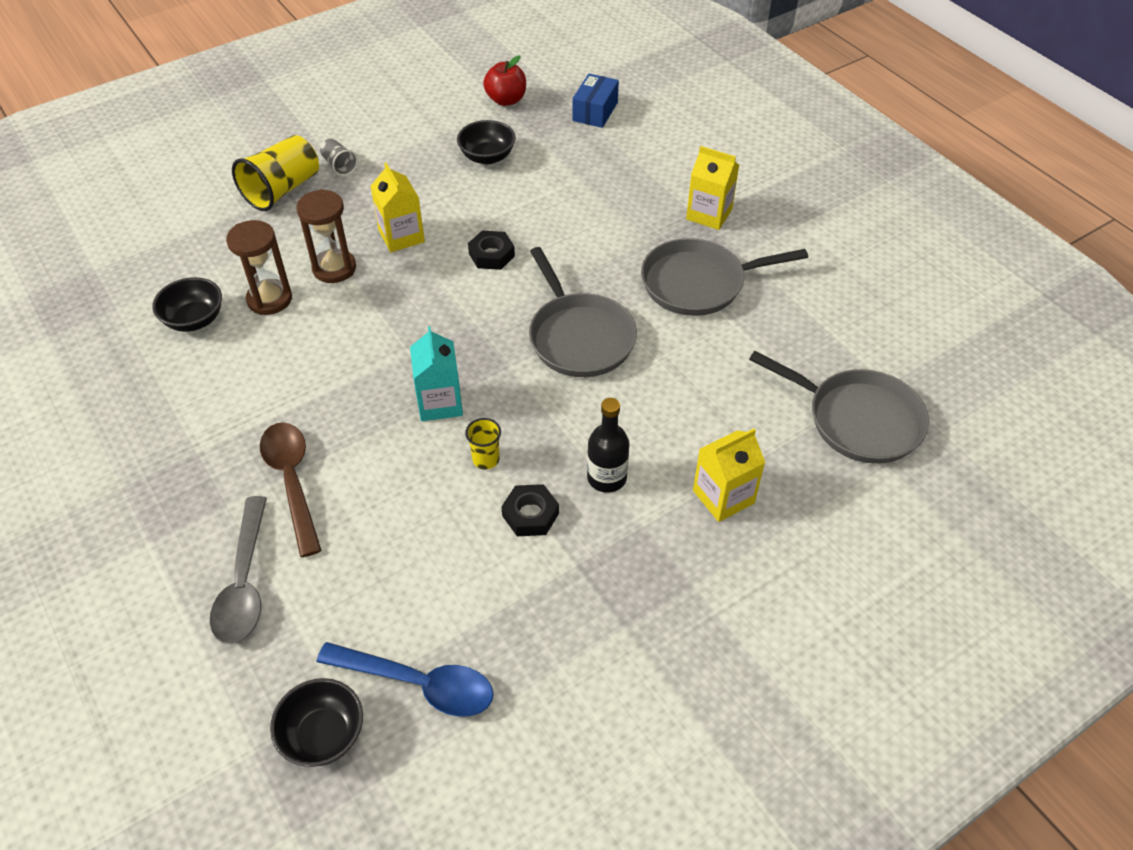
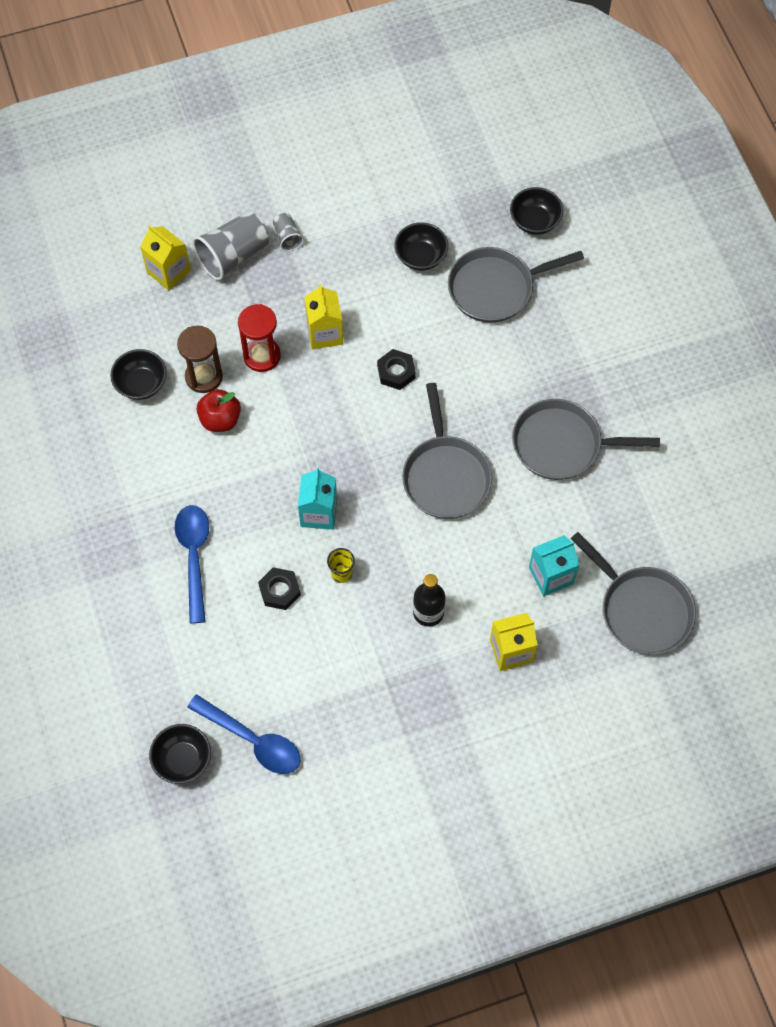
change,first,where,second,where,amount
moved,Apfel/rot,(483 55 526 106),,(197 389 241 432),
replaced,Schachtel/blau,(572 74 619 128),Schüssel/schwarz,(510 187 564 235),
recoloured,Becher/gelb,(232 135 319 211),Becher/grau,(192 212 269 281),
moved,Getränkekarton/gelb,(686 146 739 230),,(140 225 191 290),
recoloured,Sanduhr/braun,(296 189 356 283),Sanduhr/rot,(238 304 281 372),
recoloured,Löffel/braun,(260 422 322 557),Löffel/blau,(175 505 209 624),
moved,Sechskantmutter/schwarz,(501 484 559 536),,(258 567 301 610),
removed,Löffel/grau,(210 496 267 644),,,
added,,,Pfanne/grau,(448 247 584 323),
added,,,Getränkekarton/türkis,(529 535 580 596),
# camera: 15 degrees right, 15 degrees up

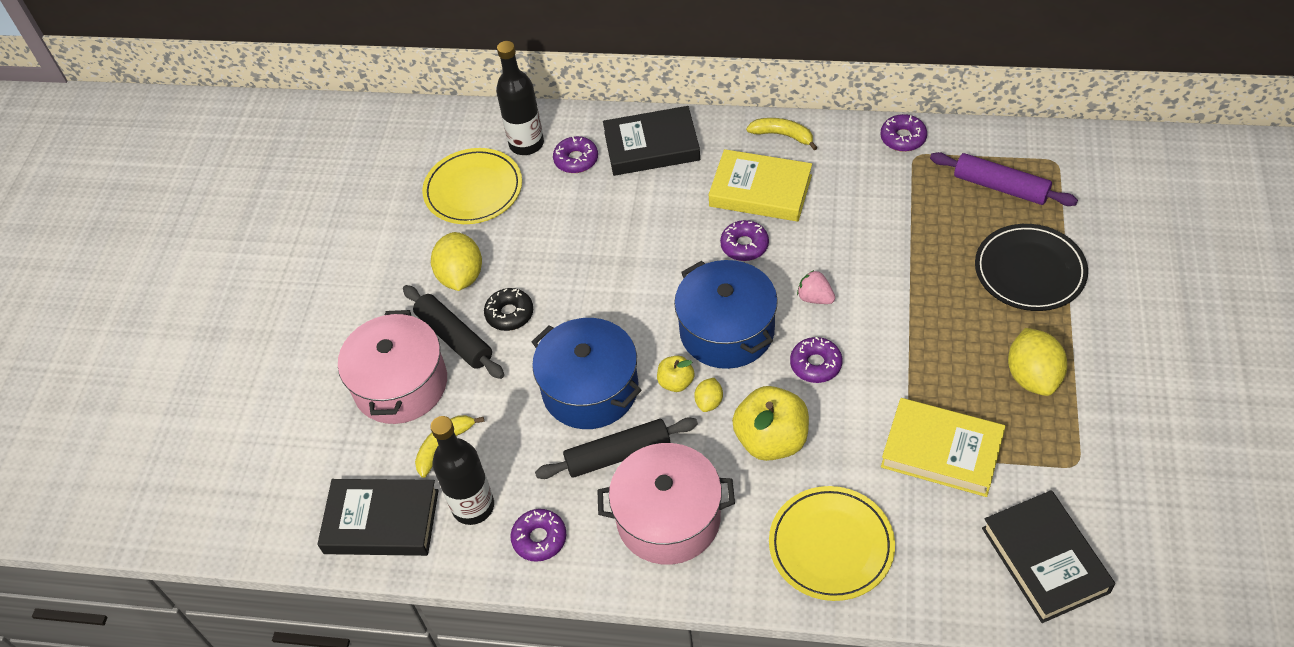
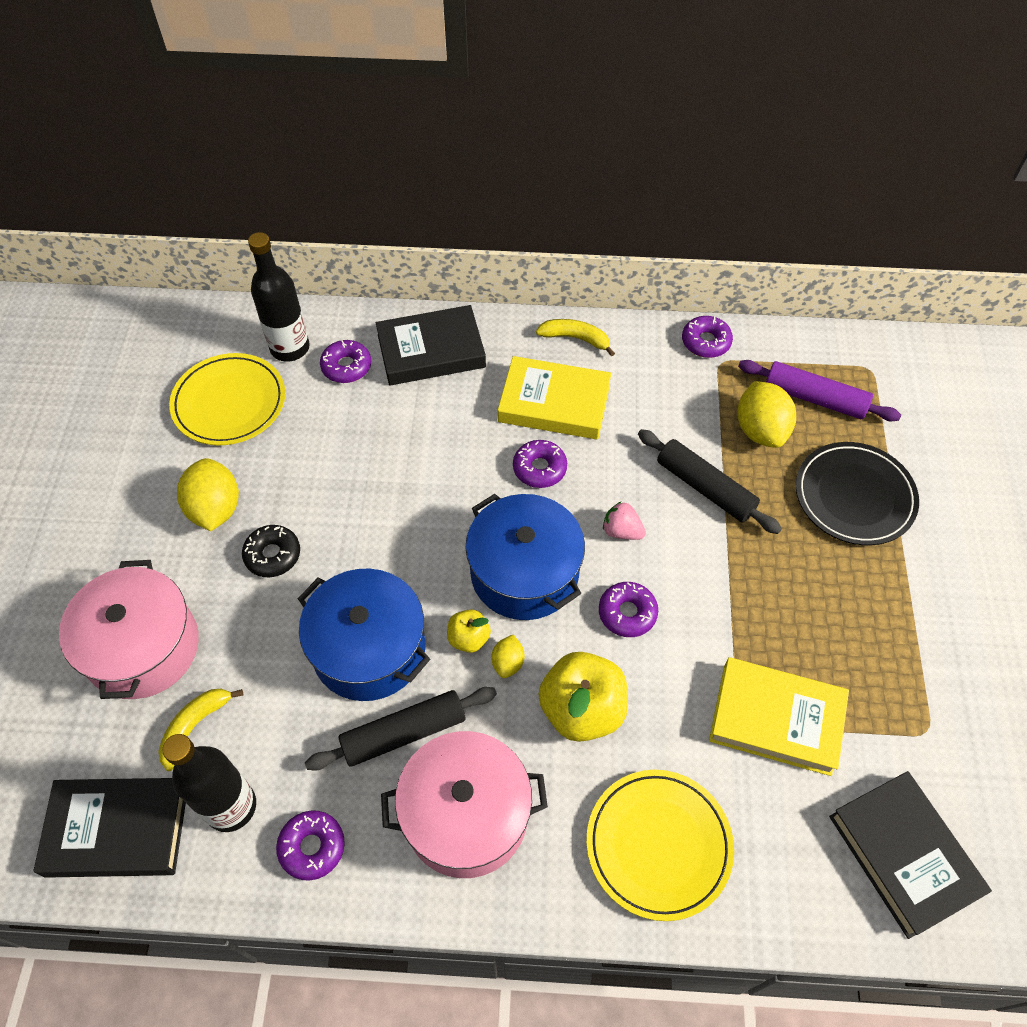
change,first,where,second,where,amount
moved,Nudelholz/schwarz,(403 285 504 379),,(638 429 782 534),
moved,Zitrone/gelb,(1008 328 1067 396),,(738 381 796 448),
# camera: 10 degrees left, 5 degrees up

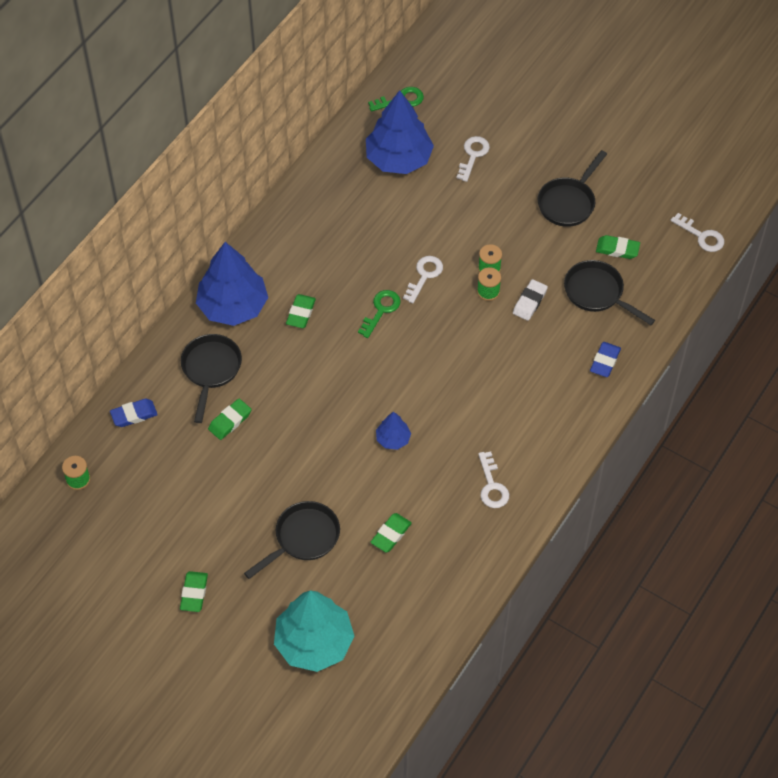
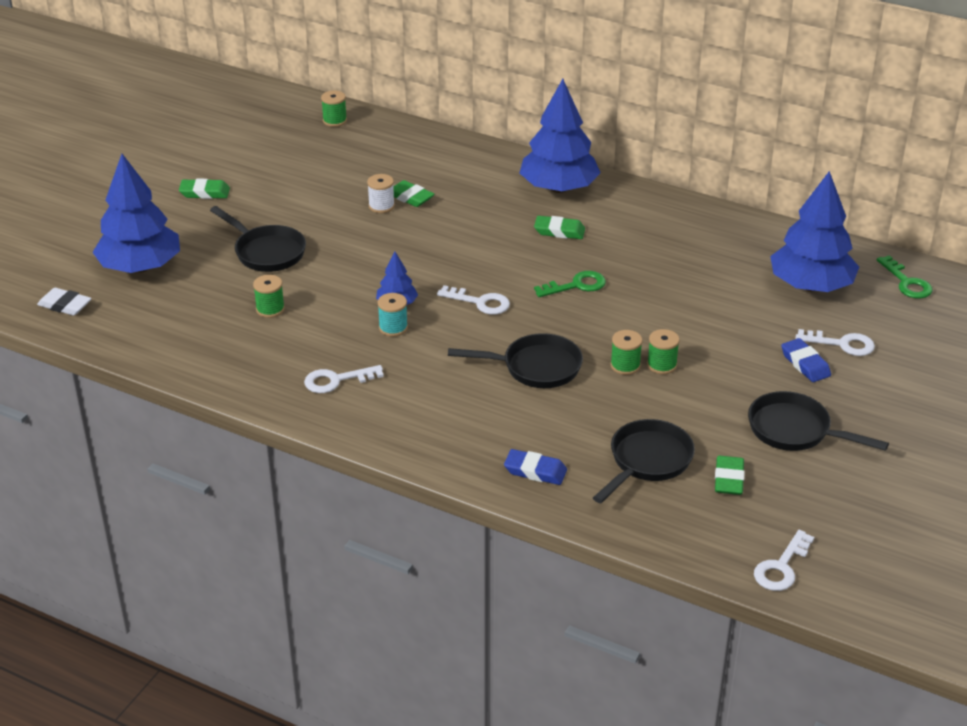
change,first,where,second,where,amount
moved,Schlüssel/weiß,(403 256 443 303),,(437 285 510 315),
moved,Radiergummi/weiß,(513 279 548 321),,(37 288 92 316),
turned,Schlüssel/grün,(358 290 401 338),,(534 271 606 297),45 degrees counterclockwise
moved,Pfanne/schwarz,(181 334 242 423),,(448 333 583 388),
moved,Radiergummi/blau,(110 399 158 427),,(781 338 831 382),
replaced,Radiergummi/grün,(370 513 412 552),Garnrolle/grün,(253 275 285 318),
recoloured,Baum/türkis,(274 590 355 672),Baum/blau,(92 154 180 273),
added,,,Garnrolle/weiß,(367 174 395 213),
added,,,Garnrolle/türkis,(378 293 408 337),
# camera: 85 degrees right, 20 degrees down

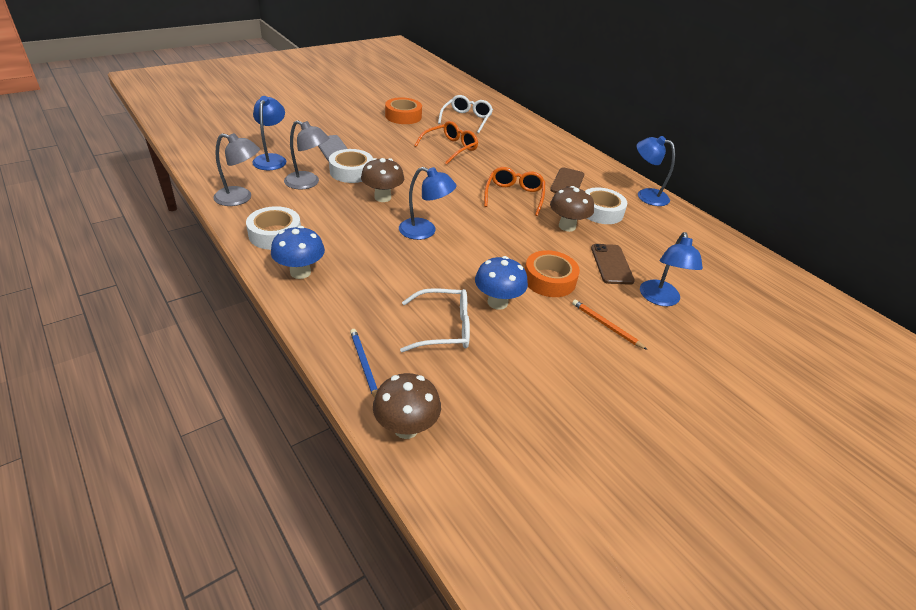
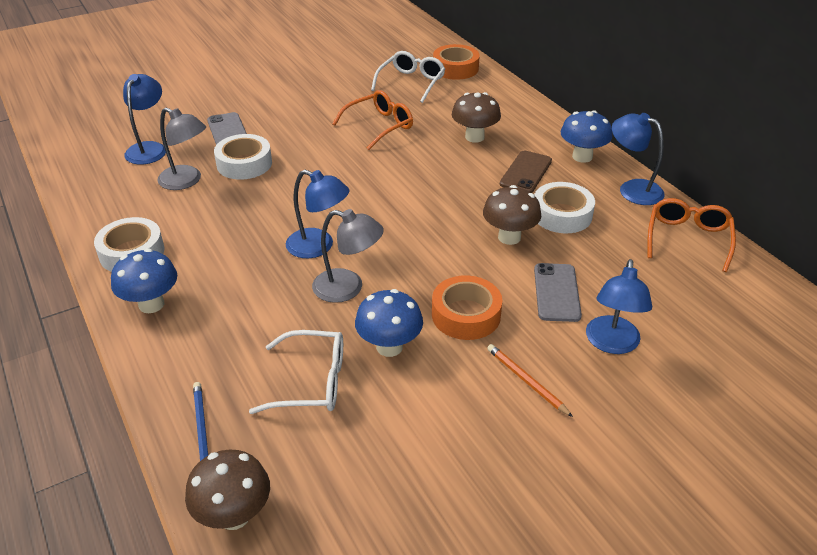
change,first,where,second,where,amount
moved,Klebeband/orange,(385 97 422 124),,(433 44 480 80),
moved,Lampe/grau,(213 133 260 206),,(312 209 384 303),
moved,Pilz/braun,(361 158 404 202),,(452 92 501 143),
moved,Brille/orange,(484 167 545 216),,(648 198 736 272),
recoloured,Handy/braun,(591 244 635 285),Handy/grau,(534 263 582 322),
added,,,Pilz/blau,(560 110 612 163),
# camera: 10 degrees right, 0 degrees up

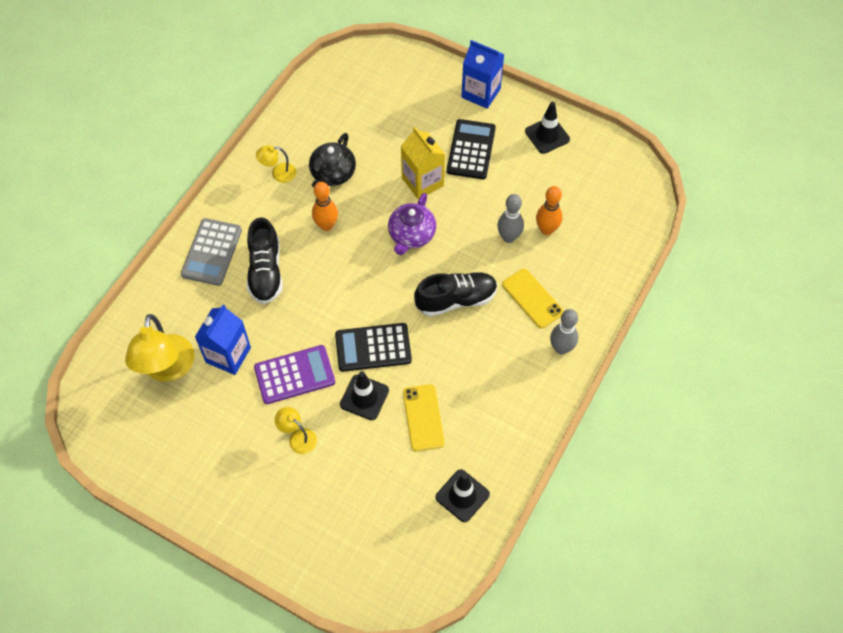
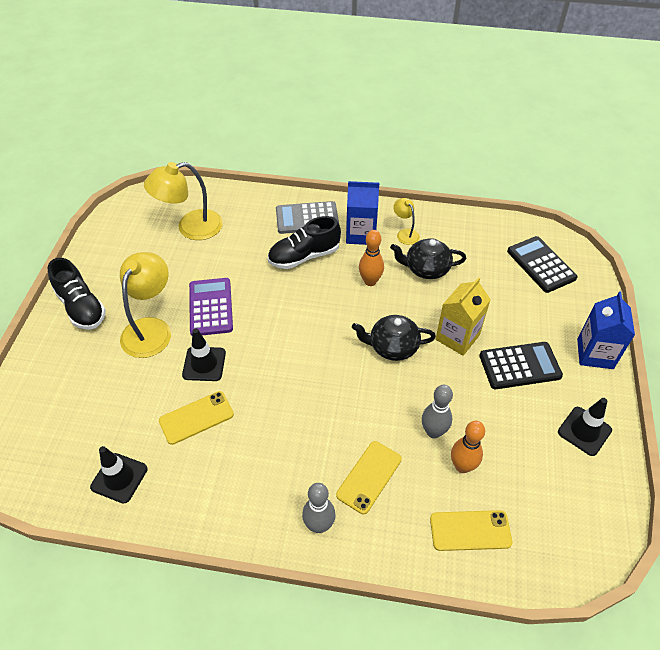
change,first,where,second,where,amount
recoloured,Teekanne/lila,(388 193 436 255),Teekanne/schwarz,(352 315 436 361),
moved,Schuh/schwarz,(414 272 497 317),,(47 258 106 330),
moved,Getränkekarton/blau,(195 304 251 375),,(346 181 379 245),
moved,Taschenrechner/schwarz,(335 323 412 372),,(507 236 578 293),
turned,Taschenrechner/lila,(254 345 335 404),,(189 278 233 336),150 degrees counterclockwise
resized,Lampe/gelb,(275 407 317 454),,(120 252 171 358),x1.97
added,,,Handy/gelb,(430 510 512 551),
# camera: 70 degrees right, 10 degrees down

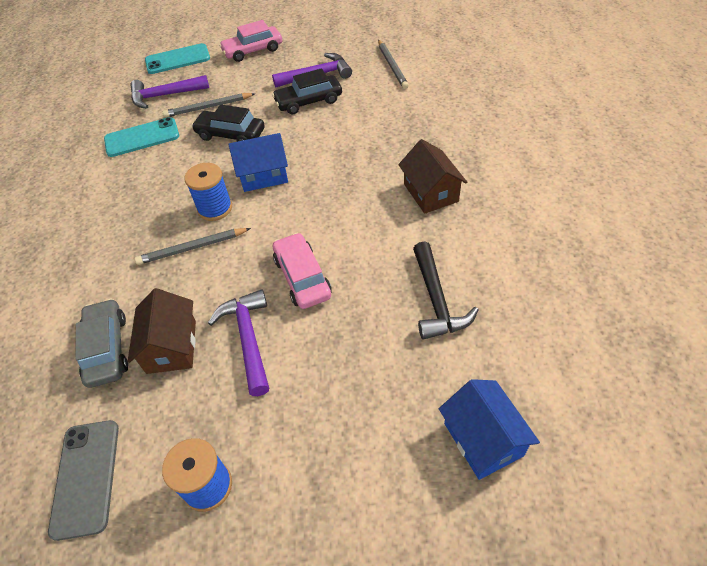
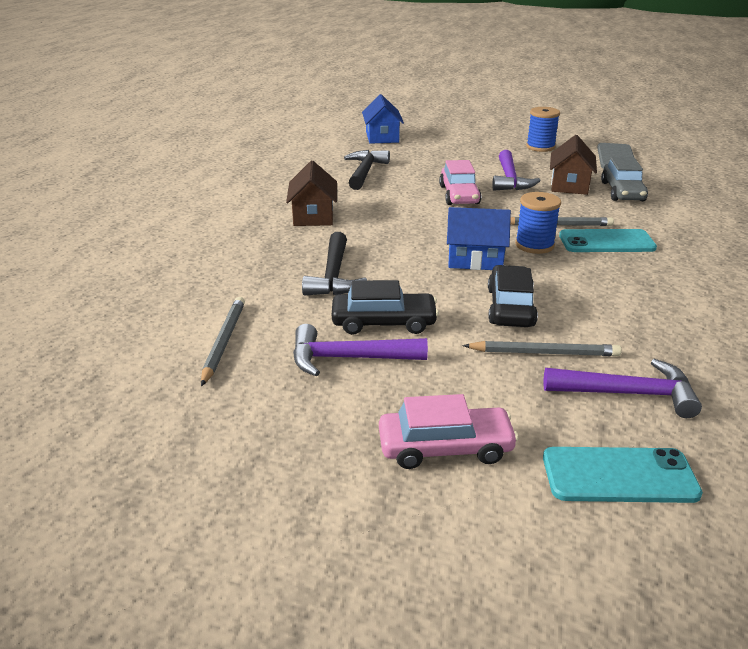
change,first,where,second,where,amount
turned,Auto/schwarz,(191 105 265 142),,(488 265 538 327),120 degrees counterclockwise
moved,Handy/türkis,(104 117 179 157),,(559 229 657 252),
added,,,Hammer/schwarz,(302 232 367 295),
# camera: 165 degrees left, 20 degrees down

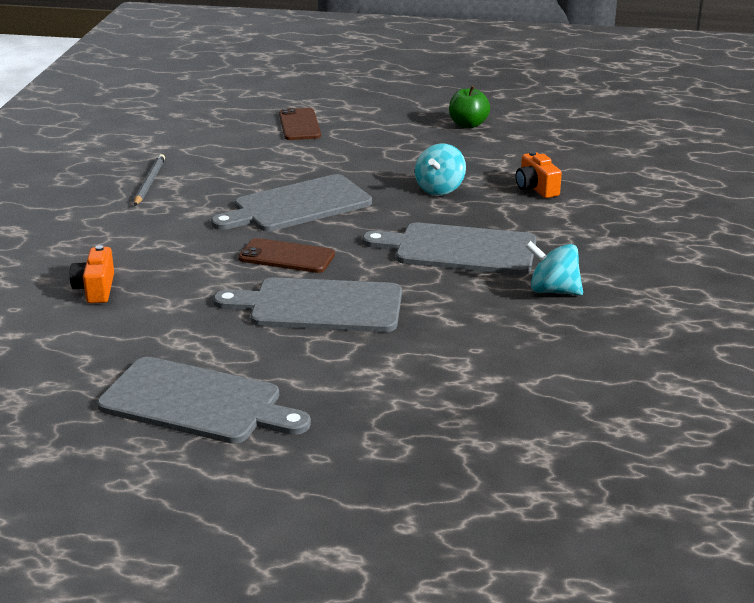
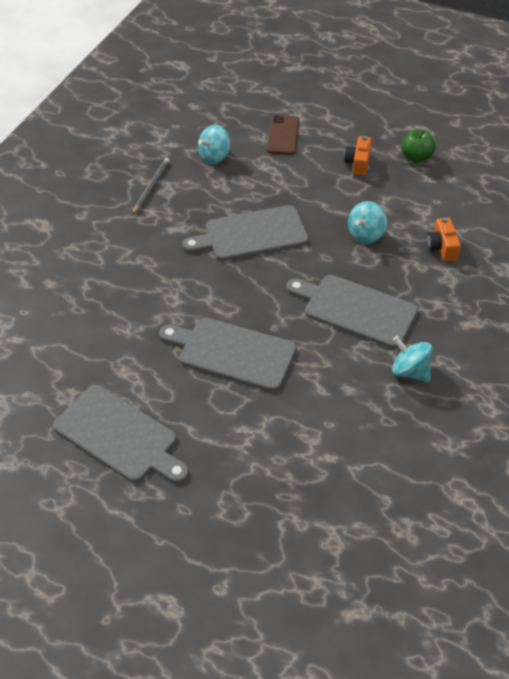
change,first,where,second,where,amount
removed,Handy/braun,(239 238 335 273),,,
moved,Kamera/orange,(70 245 114 303),,(344 136 372 176),
added,,,Kreisel/türkis,(198 125 230 164),
# camera: 15 degrees right, 20 degrees up

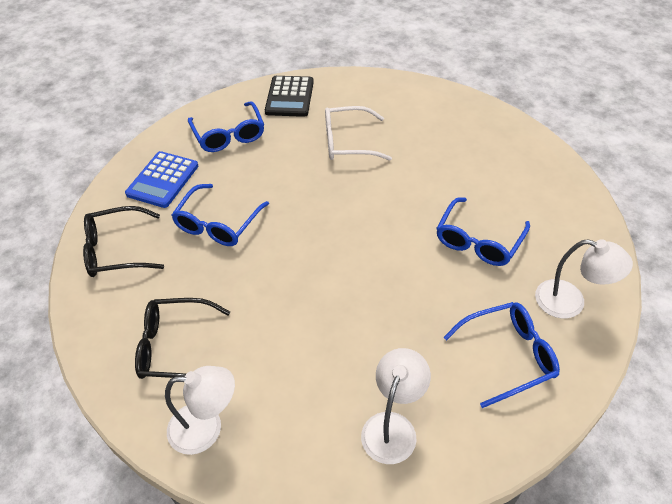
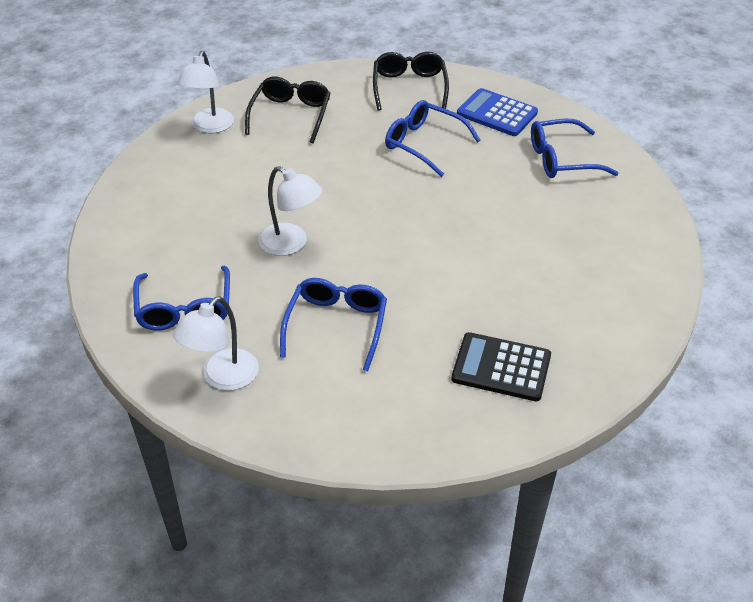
change,first,where,second,where,amount
moved,Taschenrechner/schwarz,(265 76 314 117),,(451 332 551 401),
removed,Brille/weiß,(325 106 392 161),,,
turned,Brille/blau,(436 197 530 266),,(280 278 387 371),60 degrees clockwise
moved,Lampe/weiß,(361 348 431 464),,(258 166 322 256),
# camera: 100 degrees right, 5 degrees down

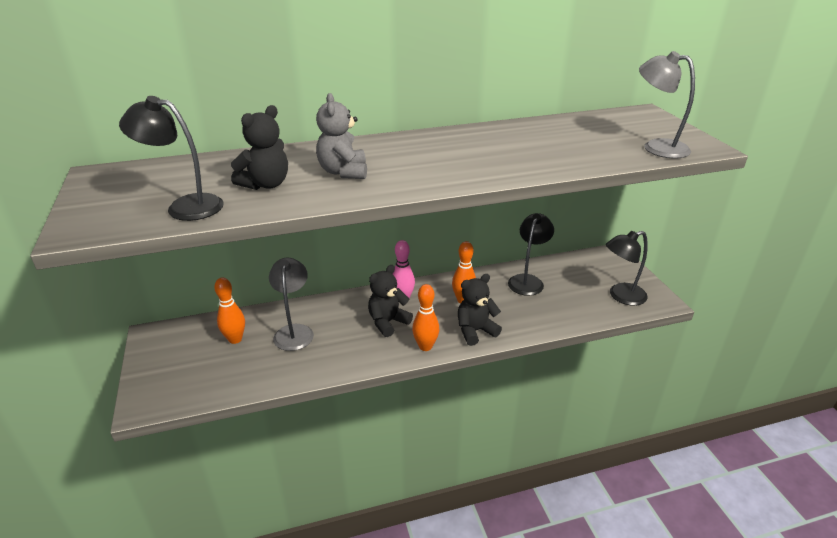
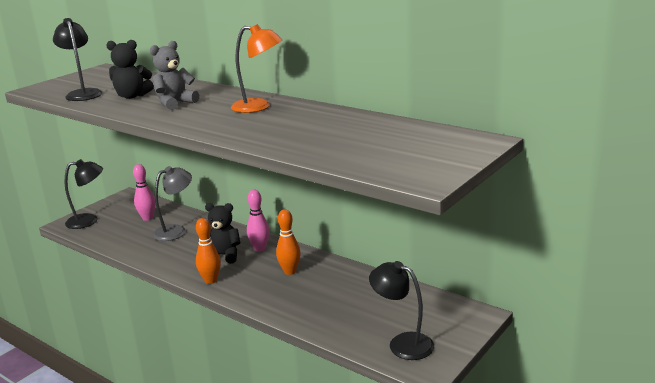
change,first,where,second,where,amount
removed,Lampe/grau,(639 51 695 158),,,
moved,Lampe/schwarz,(508 213 554 296),,(65 159 103 229),
removed,Teddybär/schwarz,(458 274 502 346),,,
recoloured,Bowlingkegel/orange,(214 278 245 344),Bowlingkegel/rosa,(133 164 155 221),
added,,,Lampe/orange,(231 24 283 113),
# camera: 55 degrees right, 10 degrees down

